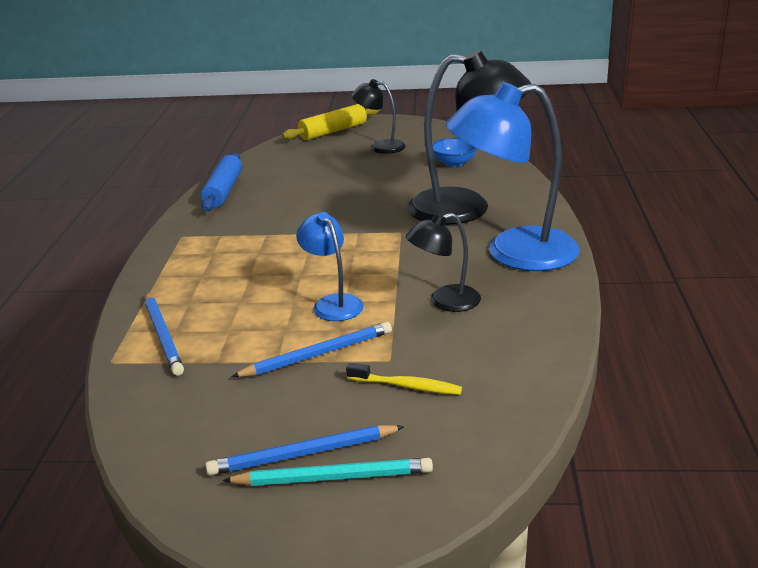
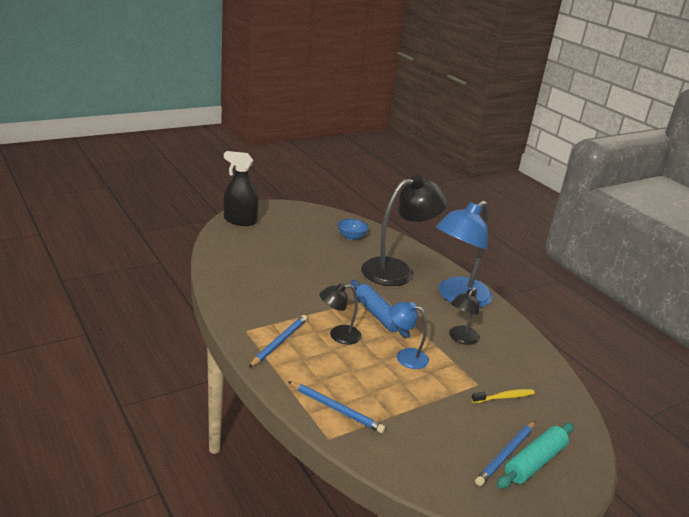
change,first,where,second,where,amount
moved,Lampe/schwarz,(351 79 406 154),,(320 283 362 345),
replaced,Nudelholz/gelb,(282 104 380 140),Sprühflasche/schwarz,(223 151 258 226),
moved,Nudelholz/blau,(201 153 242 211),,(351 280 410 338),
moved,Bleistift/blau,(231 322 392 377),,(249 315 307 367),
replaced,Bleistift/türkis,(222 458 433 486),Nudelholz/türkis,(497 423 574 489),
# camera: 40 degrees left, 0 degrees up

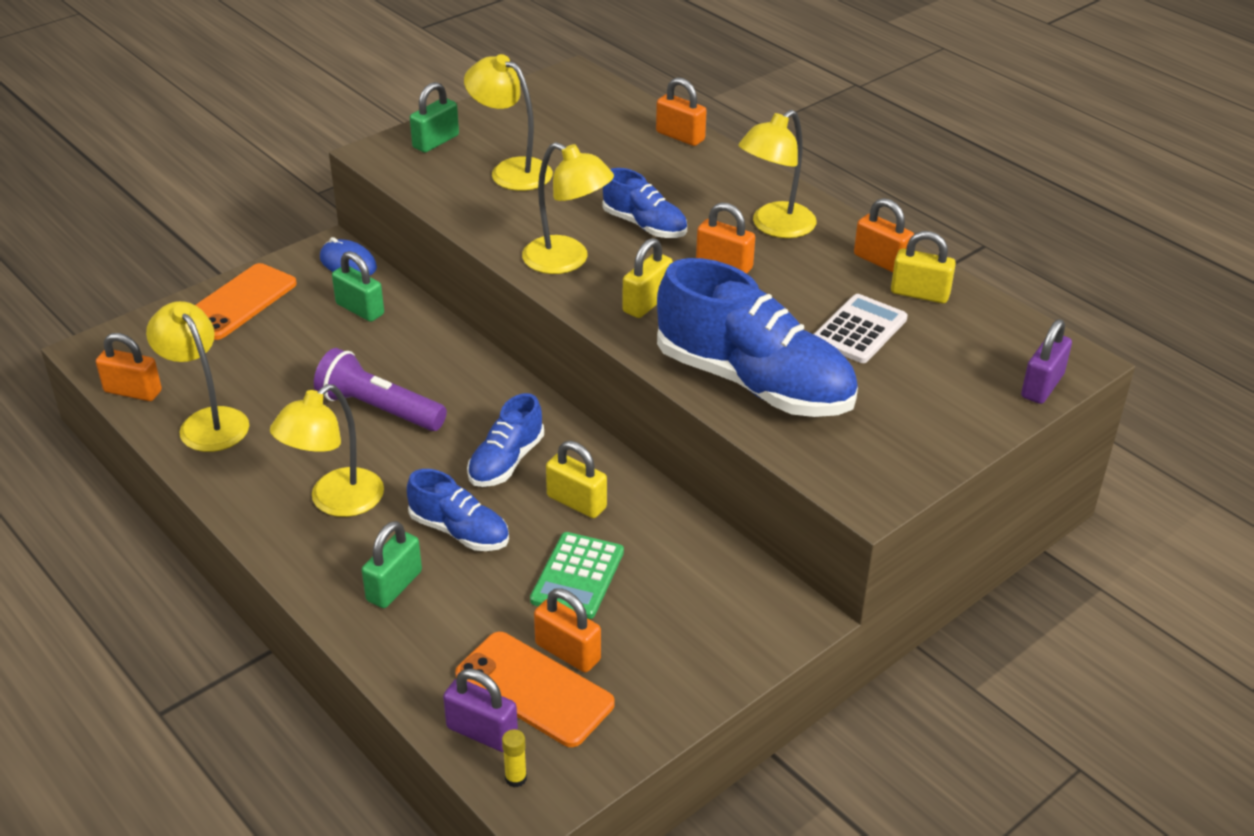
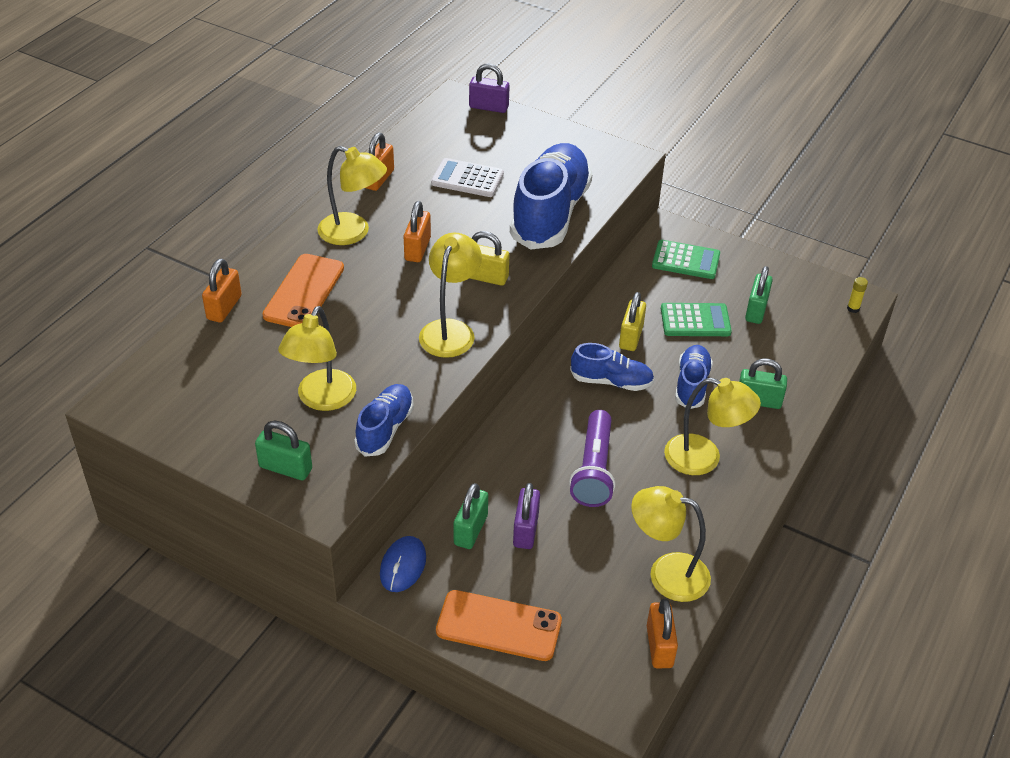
change,first,where,second,where,amount
moved,Schuh/blau,(602 168 687 238),,(354 384 414 457),
removed,Vorhängeschloss/gelb,(891 231 956 303),,,
turned,Lampe/gelb,(146 301 249 452),,(631 486 711 602),75 degrees clockwise
recoloured,Vorhängeschloss/orange,(534 589 601 673),Vorhängeschloss/grün,(745 266 773 324),
moved,Handy/orange,(455 632 615 747),,(262 254 344 327),
moved,Vorhängeschloss/lila,(443 669 518 752),,(513 483 540 549),
added,,,Taschenrechner/grün,(652 240 720 279),
# camera: 110 degrees left, 5 degrees up

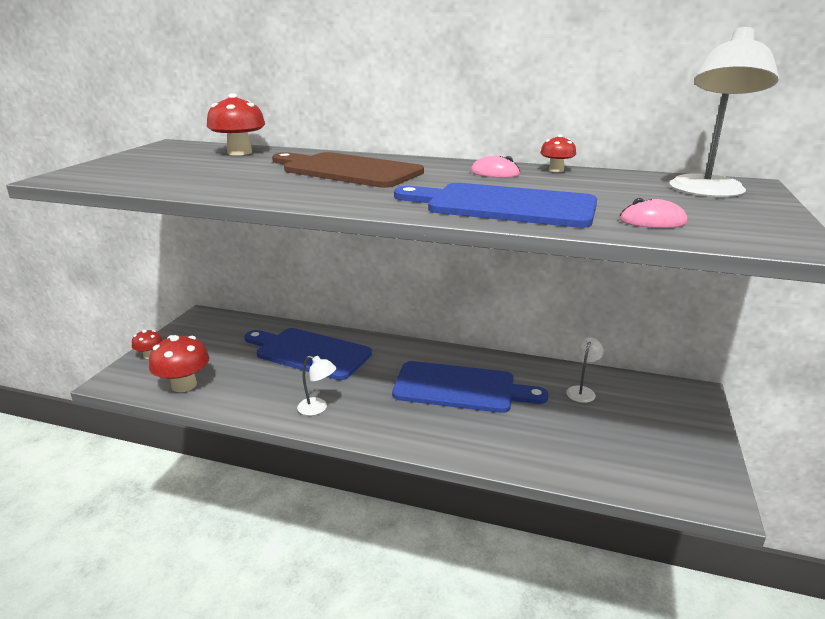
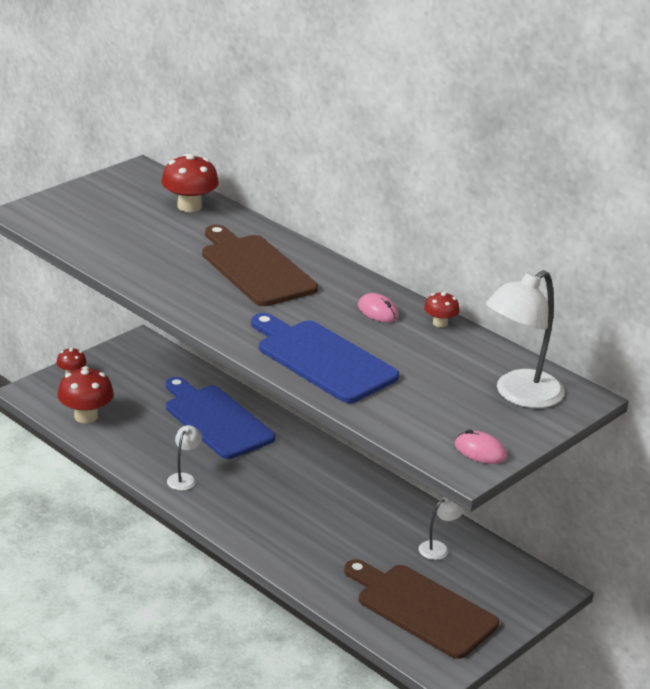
change,first,where,second,where,amount
moved,Computermaus/rosa,(619 198 687 228),,(455 429 507 464),
turned,Lampe/weiß,(297 356 336 416),,(167 425 202 491),120 degrees counterclockwise
removed,Schneidebrett/blau,(392 361 549 413),,,
added,,,Schneidebrett/braun,(344 559 499 659),
# camera: 25 degrees right, 5 degrees up

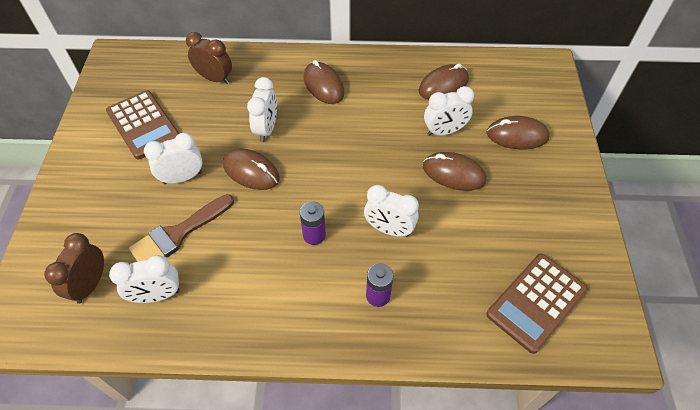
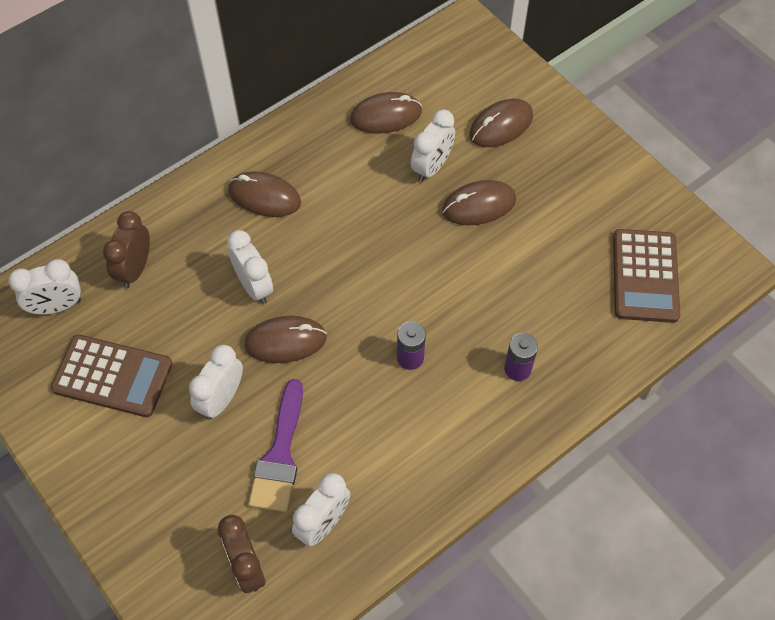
change,first,where,second,where,amount
turned,Wecker/braun,(186 32 232 84),,(103 211 150 288),60 degrees counterclockwise
turned,Computermaus/braun,(419 64 469 100),,(350 92 422 133),60 degrees clockwise
moved,Wecker/weiß,(364 185 419 237),,(8 259 81 315),
recoloured,Pinsel/braun,(129 194 234 262),Pinsel/lila,(248 379 303 512),
# camera: 40 degrees left, 5 degrees up

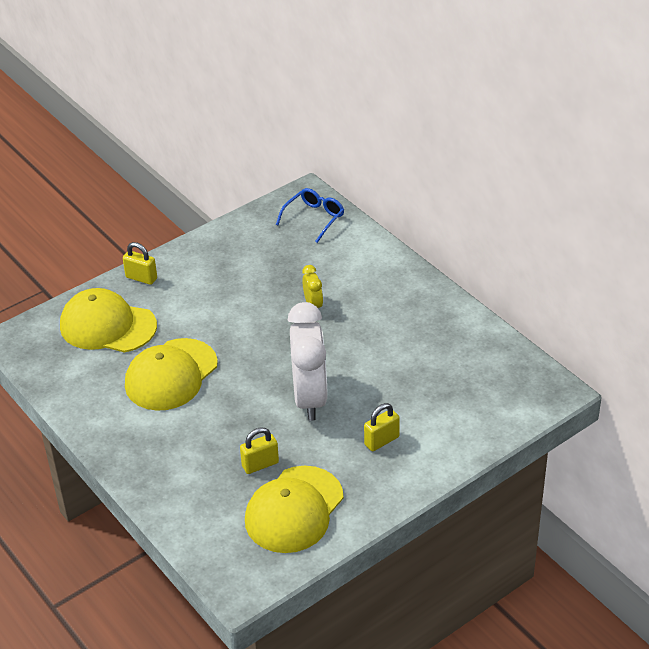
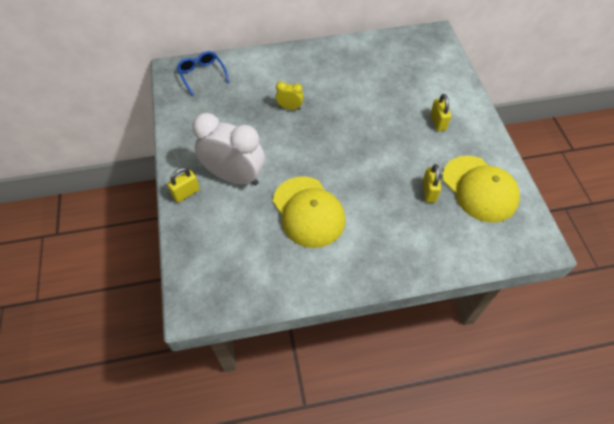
change,first,where,second,where,amount
removed,Kappe/gelb,(60 288 157 352),,,
moved,Wecker/weiß,(288 302 328 421),,(192 113 265 186),
# camera: 65 degrees left, 15 degrees up

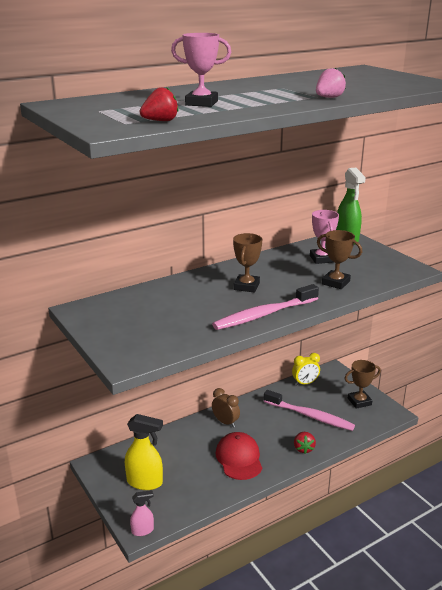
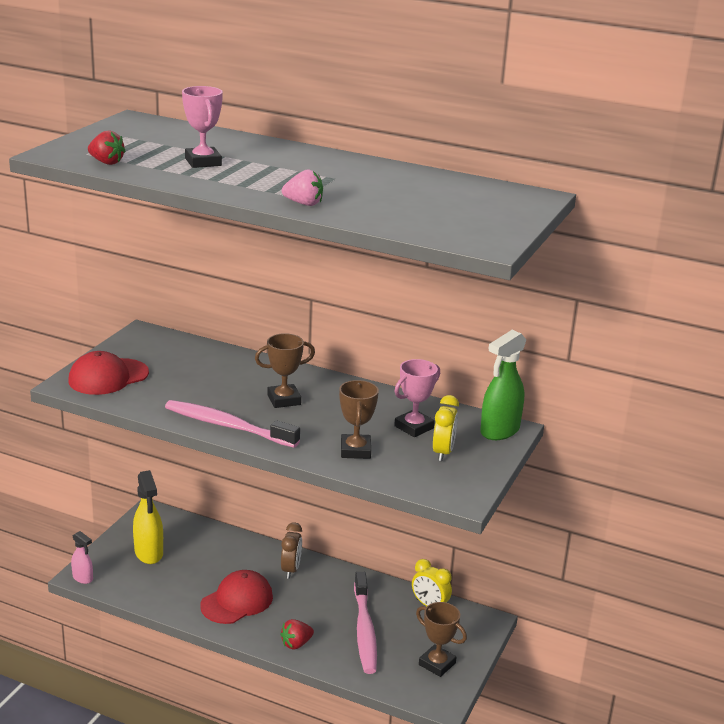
change,first,where,second,where,amount
added,,,Kappe/rot,(68 351 149 395),
added,,,Wecker/gelb,(433 395 459 461),
# camera: 55 degrees right, 0 degrees up

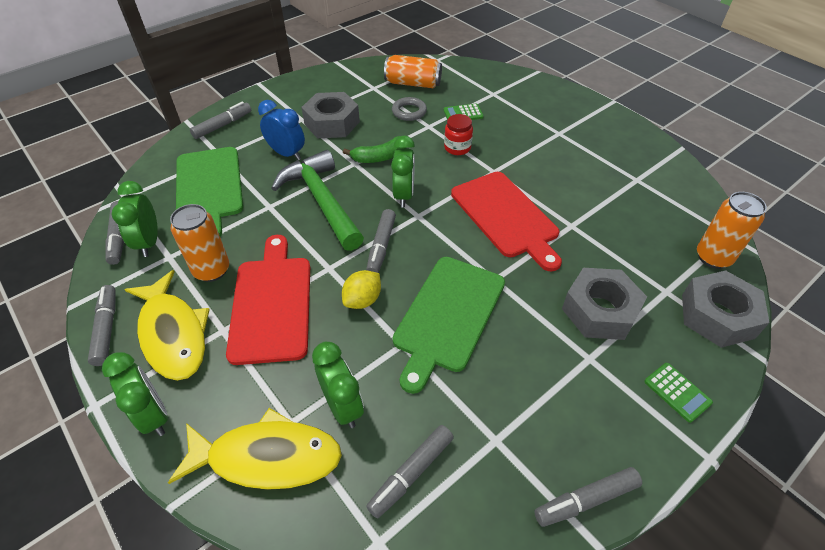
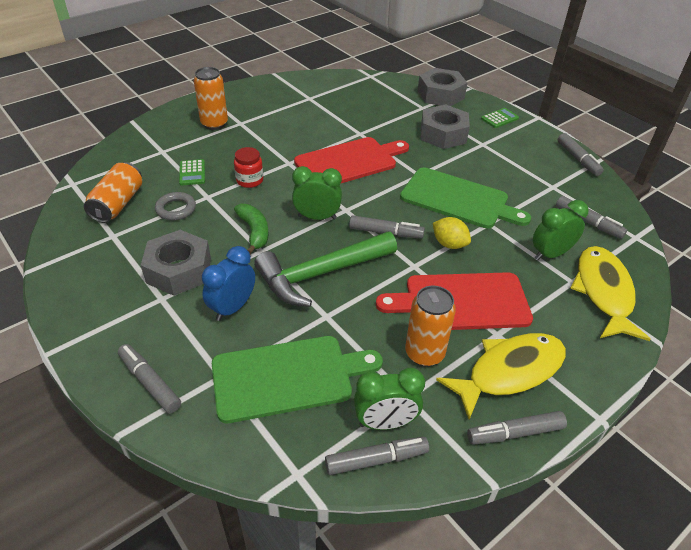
change,first,where,second,where,amount
moved,Dose/orange,(697 192 767 269),,(194 67 228 130),
removed,Wecker/grün,(102 352 168 436),,,
# camera: 90 degrees left, 5 degrees down

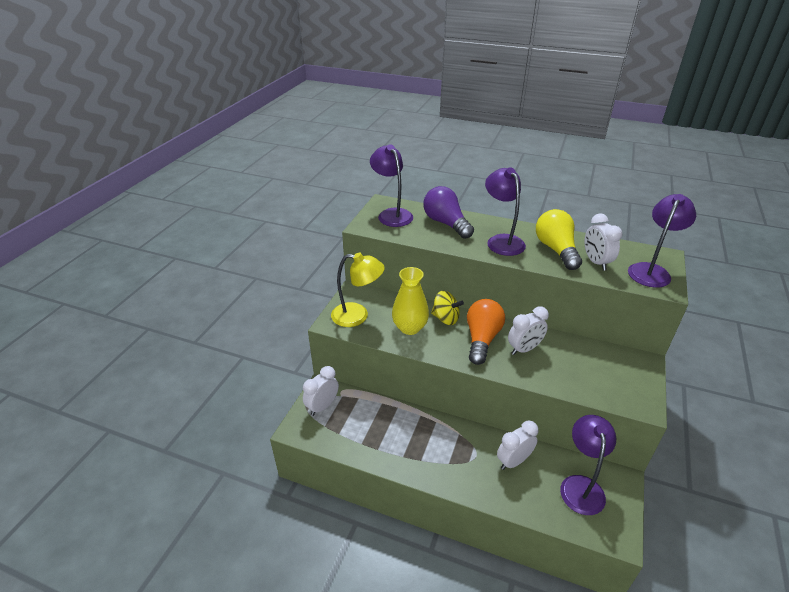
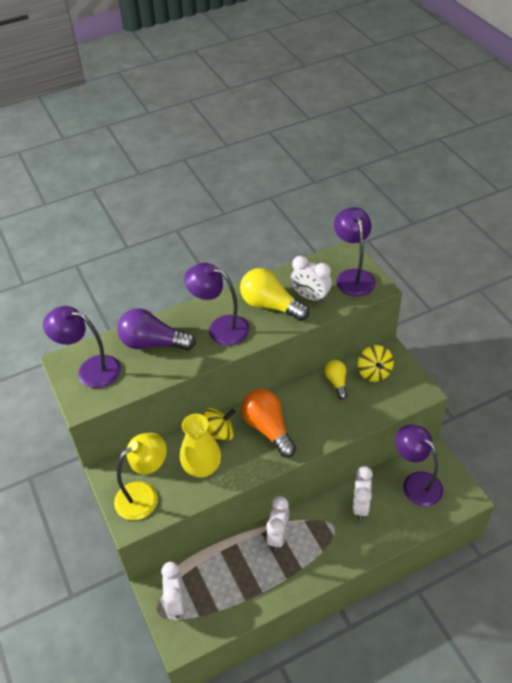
change,first,where,second,where,amount
moved,Wecker/weiß,(508 306 549 355),,(266 496 289 551),
added,,,Kreisel/gelb,(358 345 394 382),
added,,,Glühbirne/gelb,(325 360 347 399),
# camera: 45 degrees left, 10 degrees up

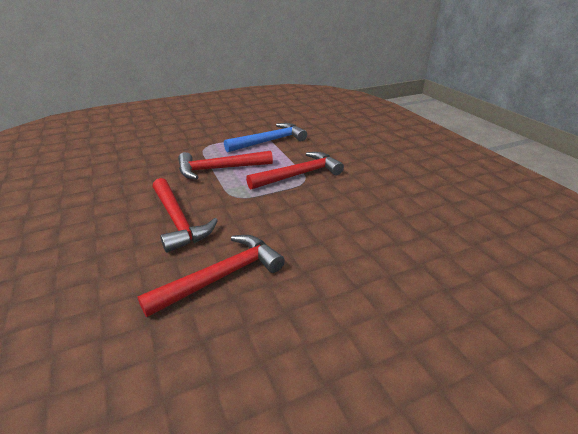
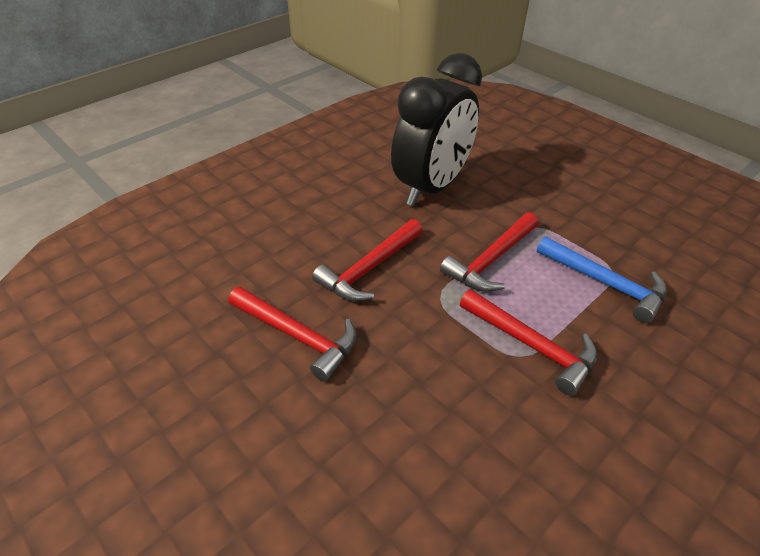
change,first,where,second,where,amount
turned,Hammer/rot,(178 151 273 180),,(440 212 538 292),105 degrees counterclockwise
added,,,Wecker/schwarz,(391 53 482 206),
# camera: 70 degrees right, 10 degrees up

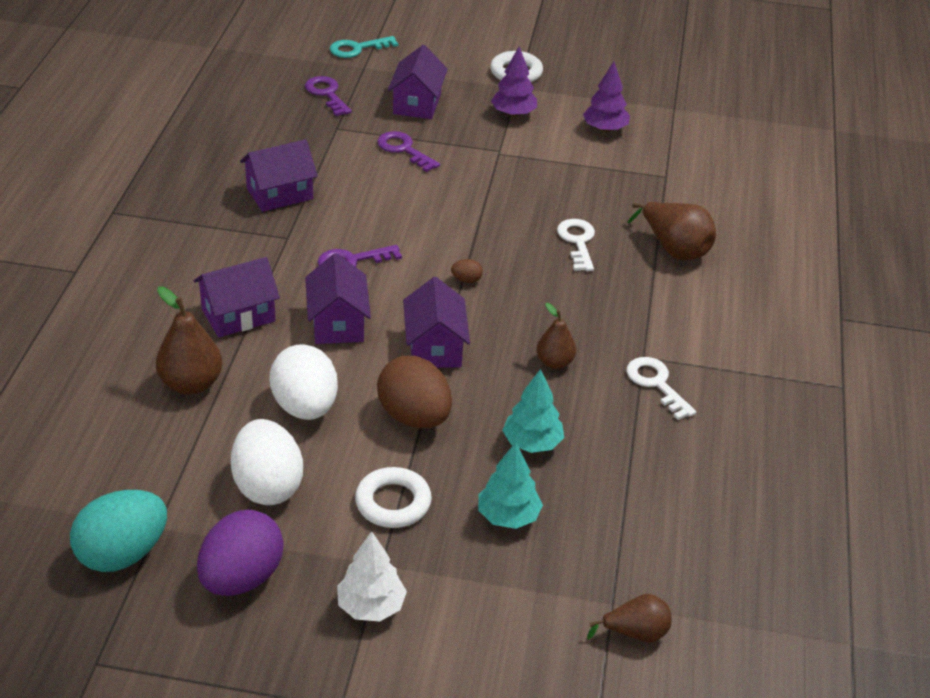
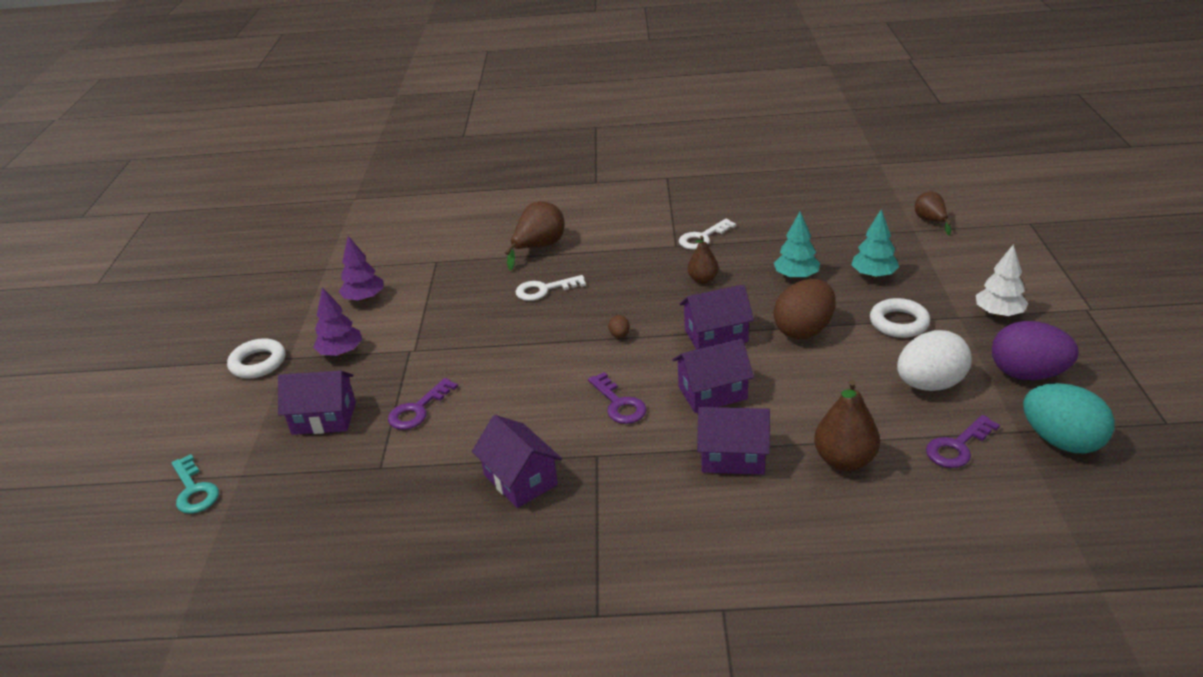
change,first,where,second,where,amount
moved,Schlüssel/lila,(305 76 352 116),,(926 415 1000 468),
turned,Haus/lila,(194 257 280 337),,(697 407 770 475),45 degrees counterclockwise
removed,Ei/weiß,(269 344 338 420),,,
# camera: 95 degrees left, 5 degrees down

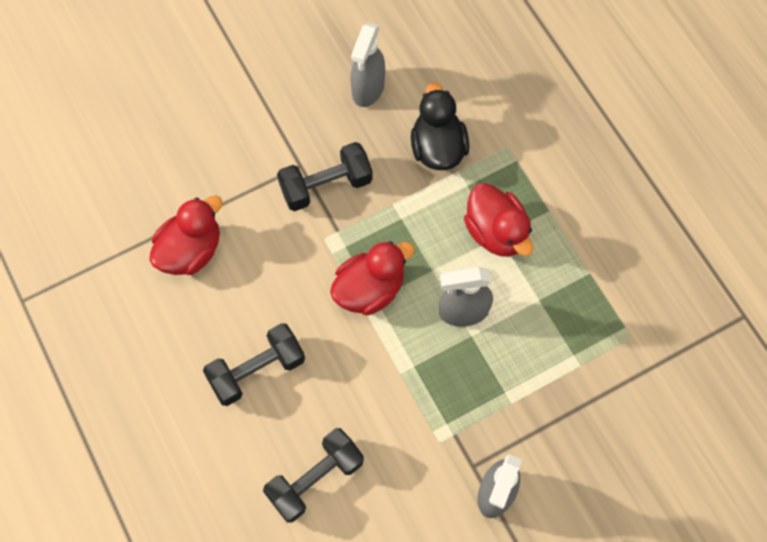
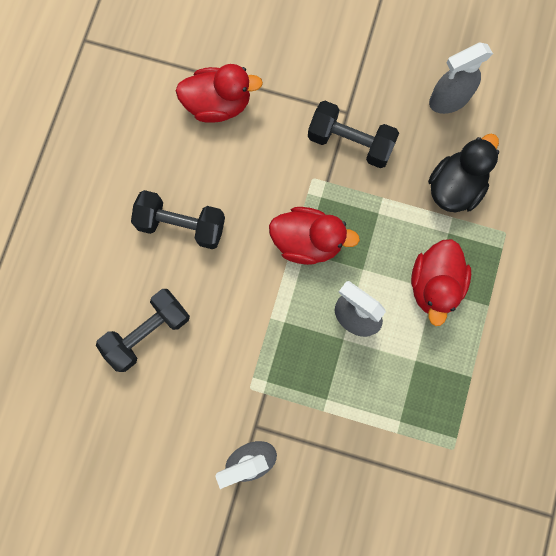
change,first,where,second,where,amount
turned,Hantel/schwarz,(263 428 364 523),,(96 289 190 372),45 degrees counterclockwise
# camera: 45 degrees right, 10 degrees up

